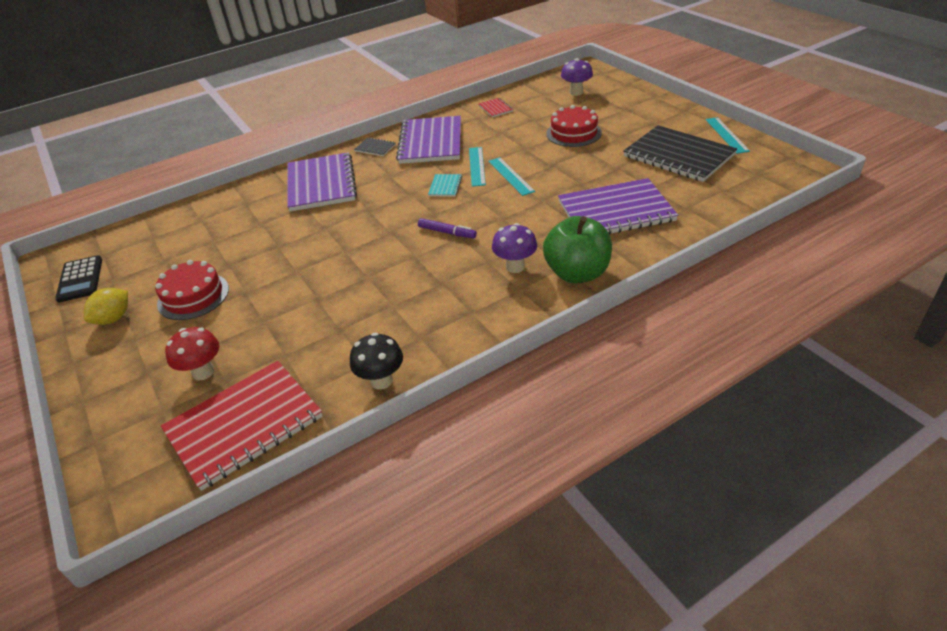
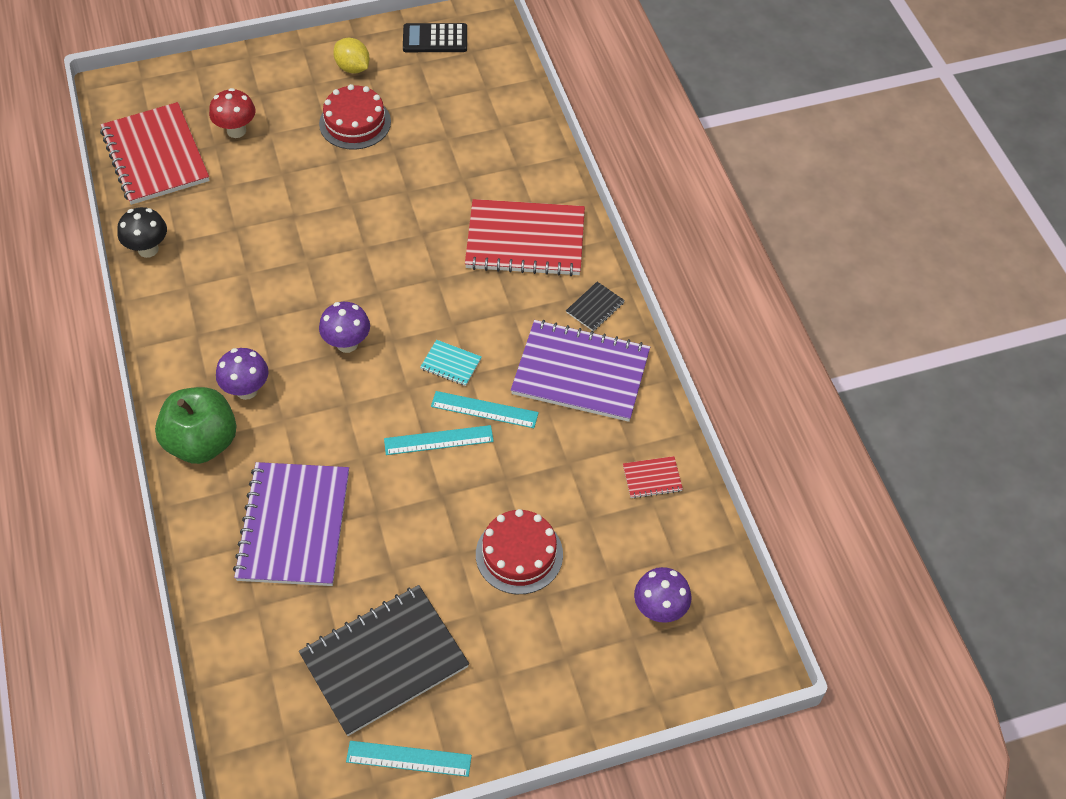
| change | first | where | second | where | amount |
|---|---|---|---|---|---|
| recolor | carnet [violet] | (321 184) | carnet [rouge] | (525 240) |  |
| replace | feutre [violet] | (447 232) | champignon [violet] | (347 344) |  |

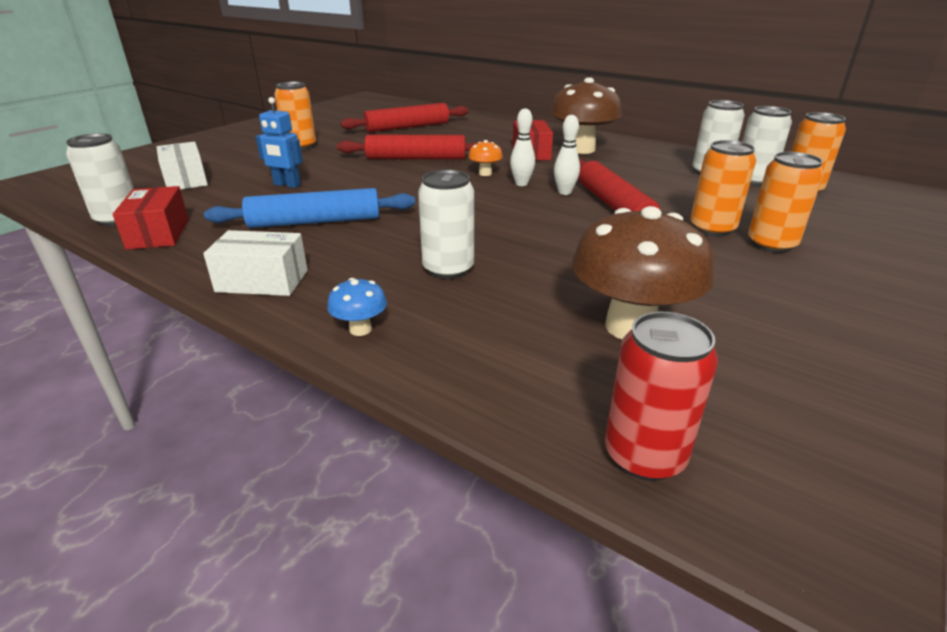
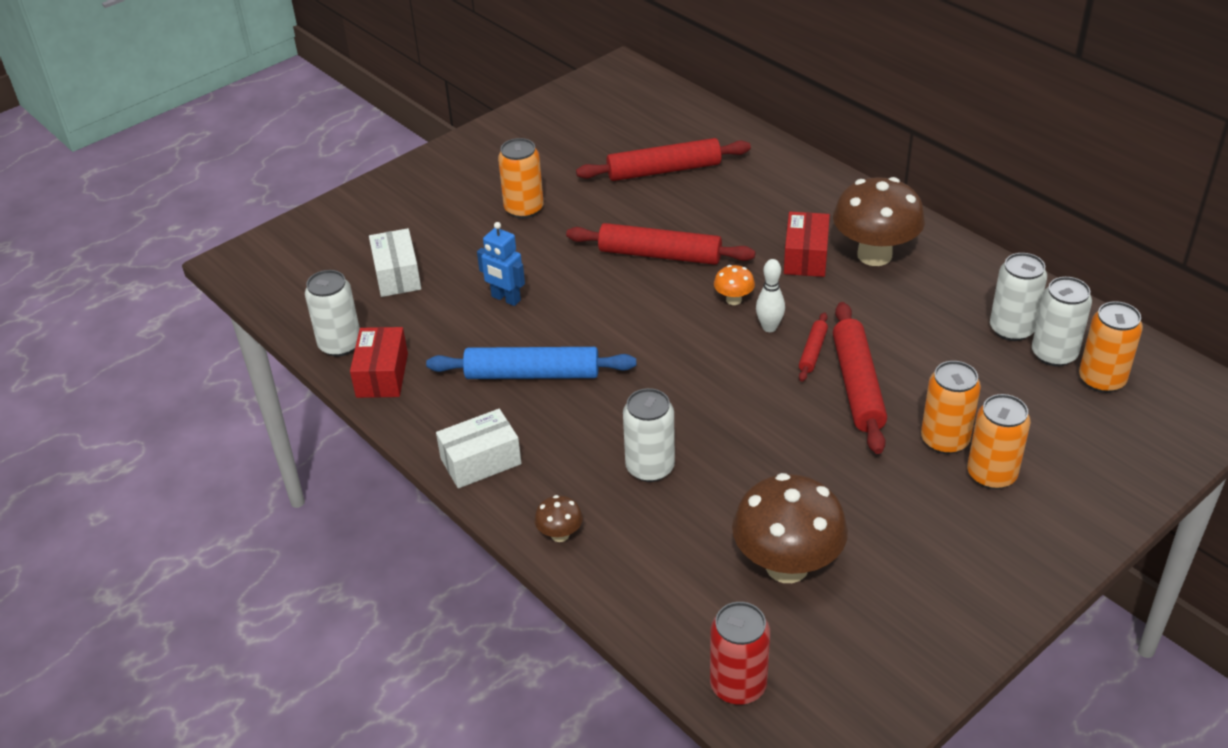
| change | first | where | second | where | amount |
|---|---|---|---|---|---|
| rotate | boîte [blanc] | (262 281) |  | (481 461) | 45 degrees counterclockwise |
| recolor | champignon [bleu] | (360 329) | champignon [marron] | (560 535) |  |
| replace | quille [blanc] | (564 192) | rouleau à pâtisserie [rouge] | (812 351) |  |

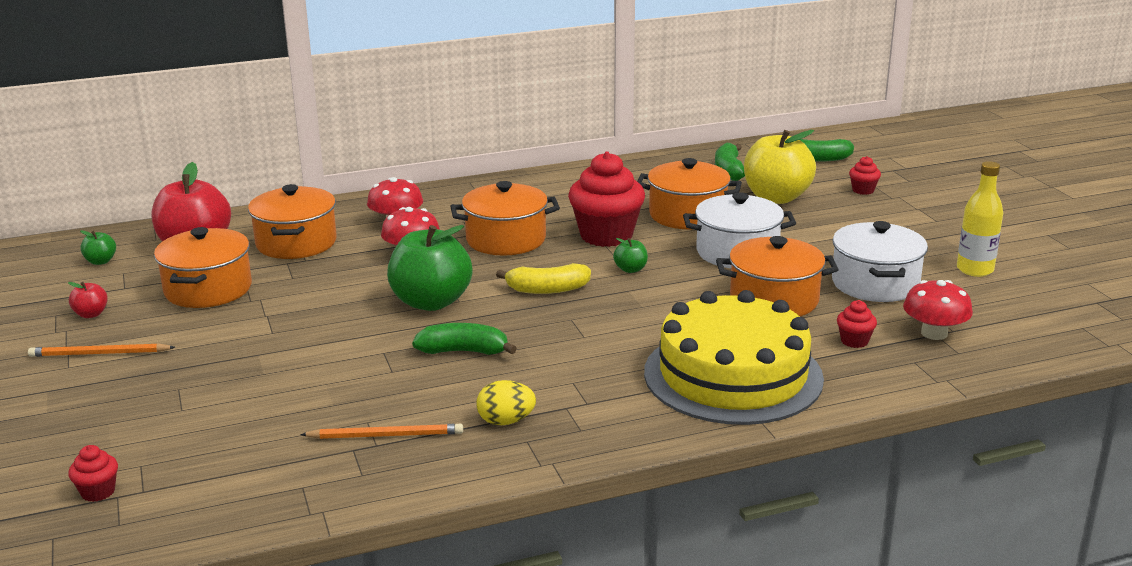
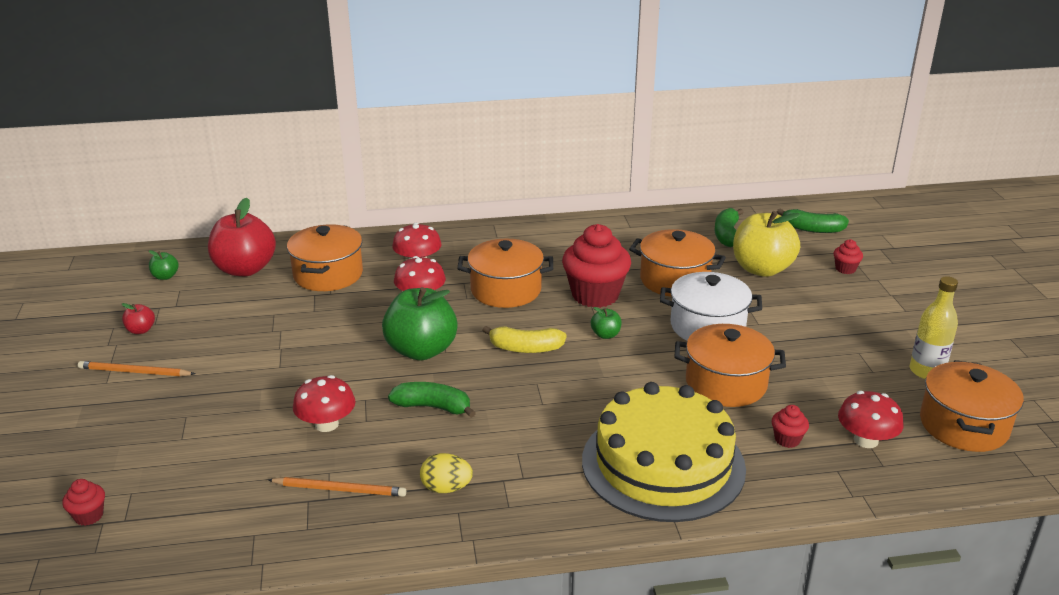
| change | first | where | second | where | amount |
|---|---|---|---|---|---|
| move | marmite [orange] | (208 289) |  | (963 425) |  |
| delete | marmite [blanc] | (875 283) |  |  |  |
| insert |  |  | champignon [rouge] | (326 424) |  |

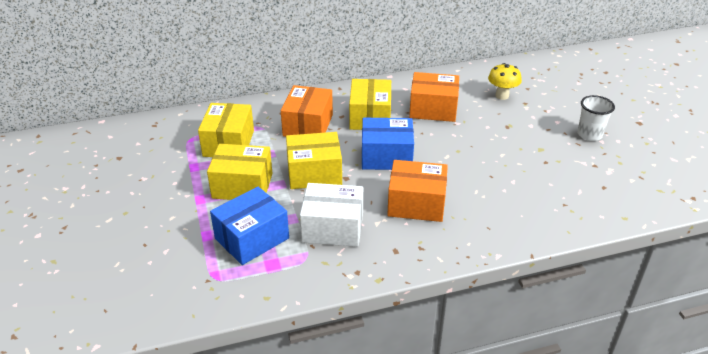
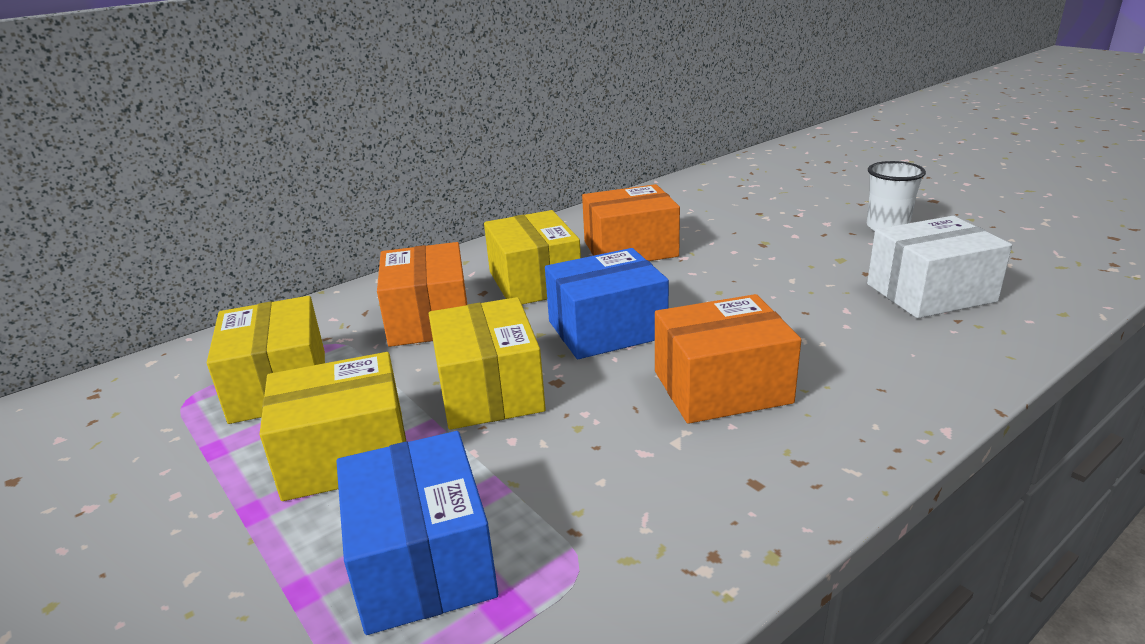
| change | first | where | second | where | amount |
|---|---|---|---|---|---|
| rotate | boîte [bleu] | (252 238) |  | (422 561) | 45 degrees counterclockwise |
| rotate | boîte [jaune] | (314 173) |  | (489 390) | 75 degrees counterclockwise |
| move | boîte [blanc] | (333 228) |  | (930 293) |  |
| delete | champignon [jaune] | (502 96) |  |  |  |

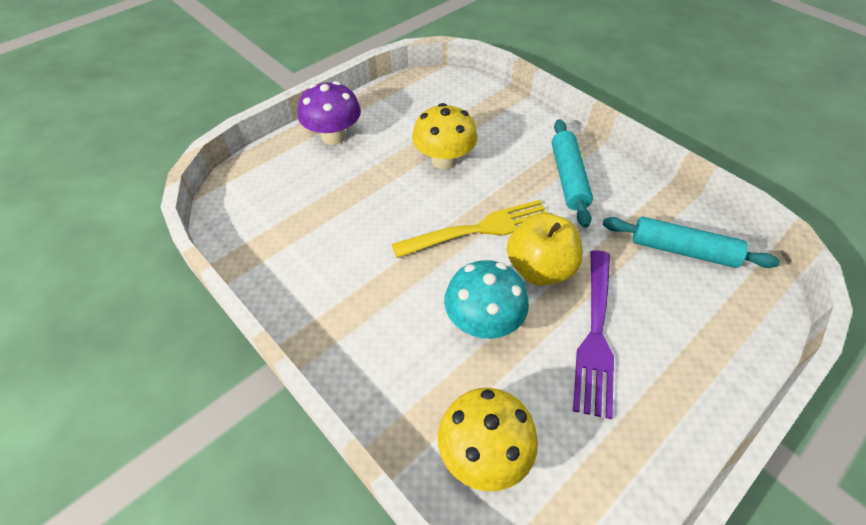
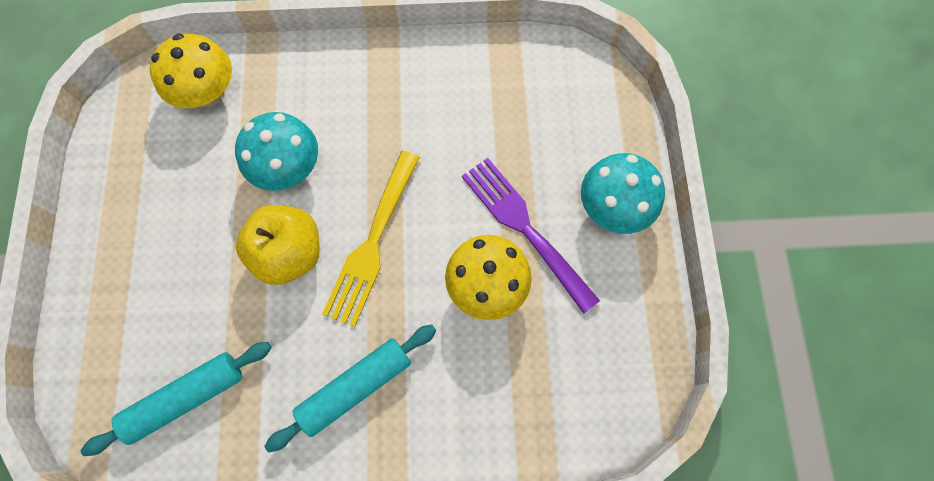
| change | first | where | second | where | amount |
|---|---|---|---|---|---|
| recolor | champignon [violet] | (333 136) | champignon [turquoise] | (613 208) |  |
| rotate | rouleau à pâtisserie [turquoise] | (568 178) |  | (355 387) | 75 degrees counterclockwise |
| move | fourchette [violet] | (595 335) |  | (524 228) |  |

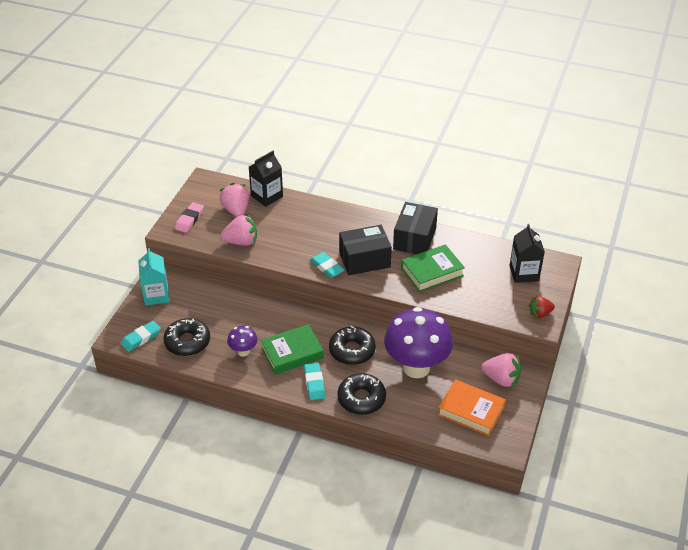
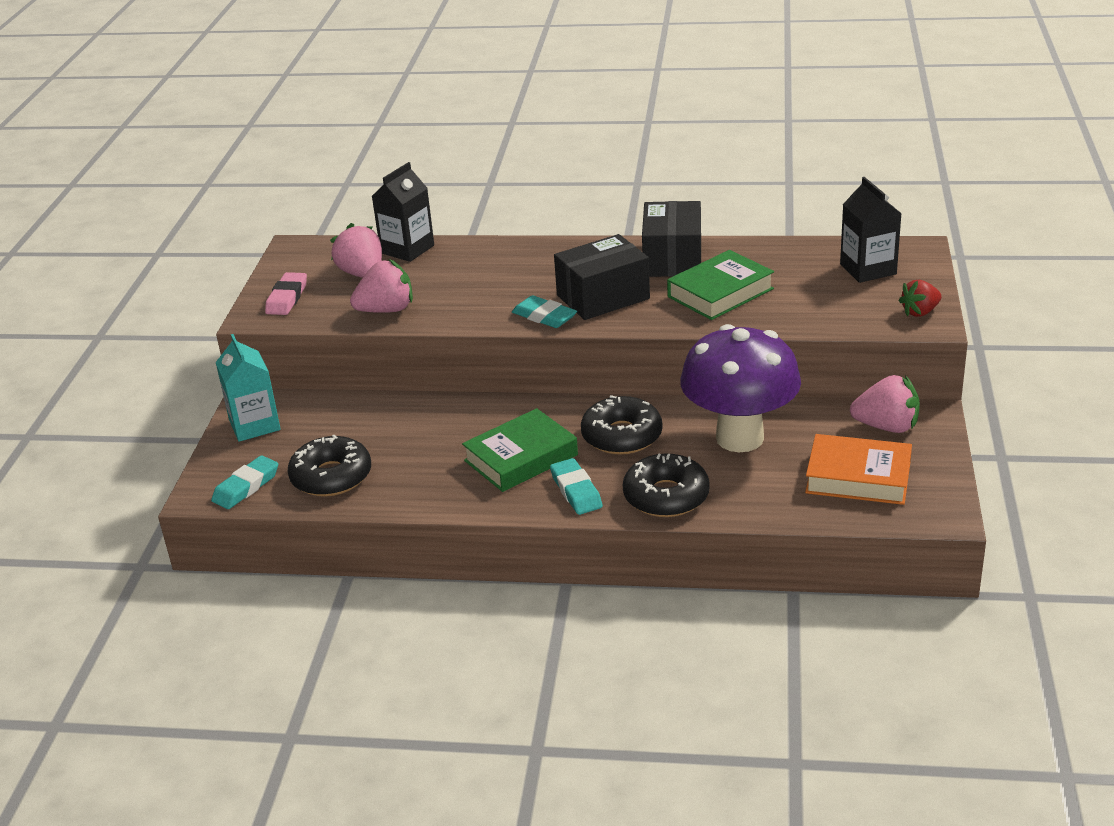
| change | first | where | second | where | amount |
|---|---|---|---|---|---|
| delete | champignon [violet] | (243 352) |  |  |  |

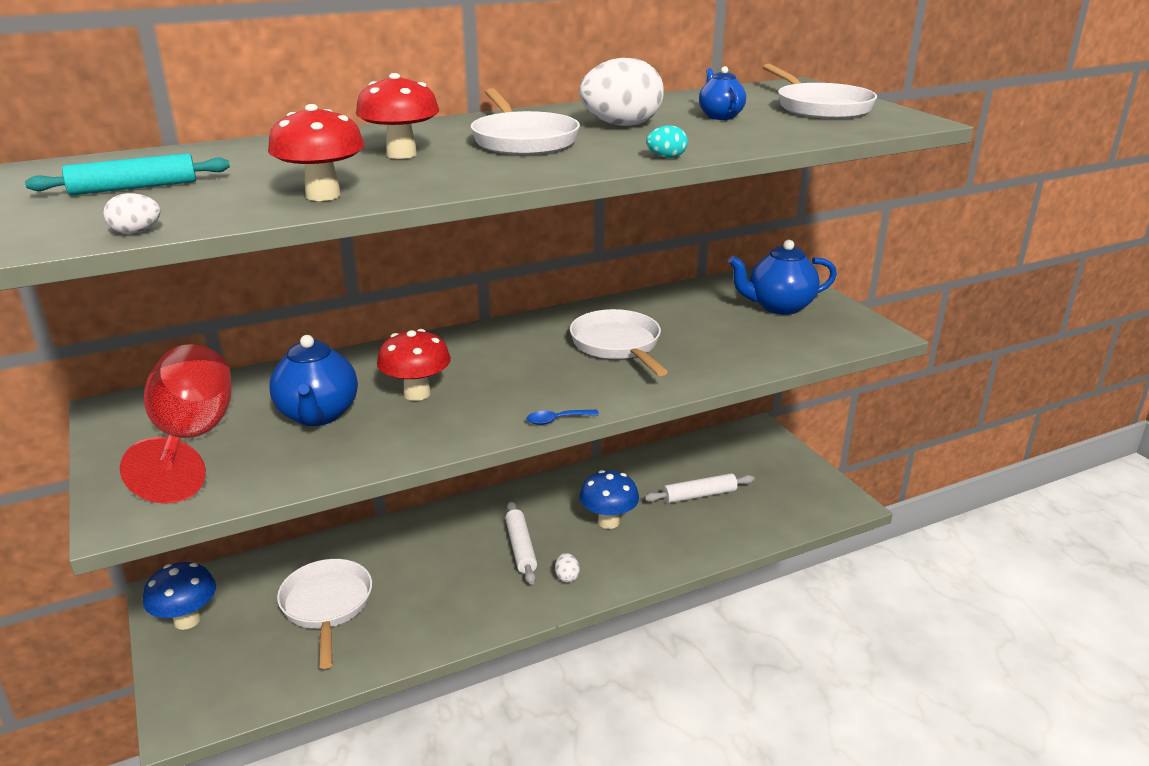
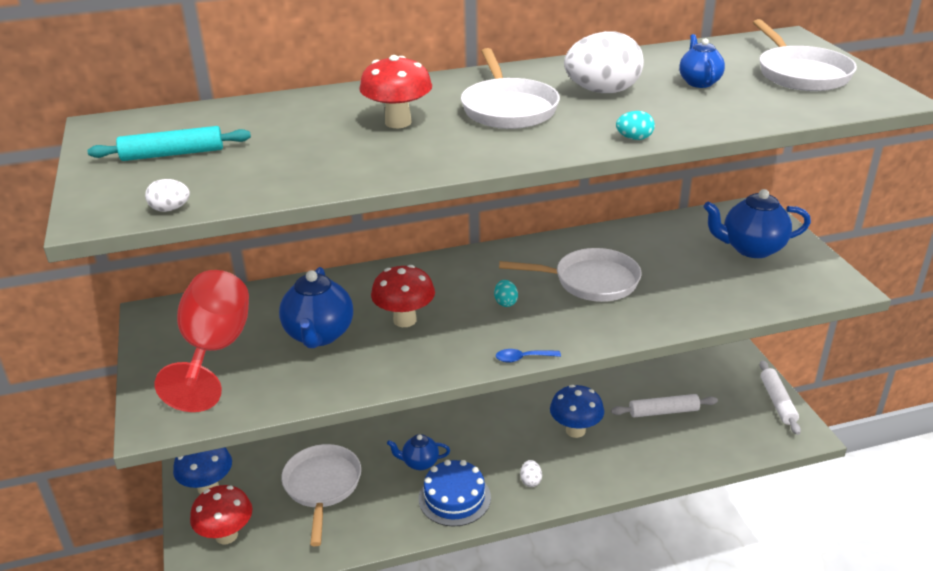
| change | first | where | second | where | amount |
|---|---|---|---|---|---|
| move | champignon [rouge] | (323 195) |  | (226 535) |  |
| move | rouleau à pâtisserie [blanc] | (520 548) |  | (777 402) |  |
| rotate | poêle [blanc] | (618 345) |  | (590 281) | 105 degrees clockwise |
| insert |  |  | théière [bleu] | (419 463) |  |
| insert |  |  | gâteau [bleu] | (454 498) |  |
| insert |  |  | œuf [turquoise] | (505 302) |  |

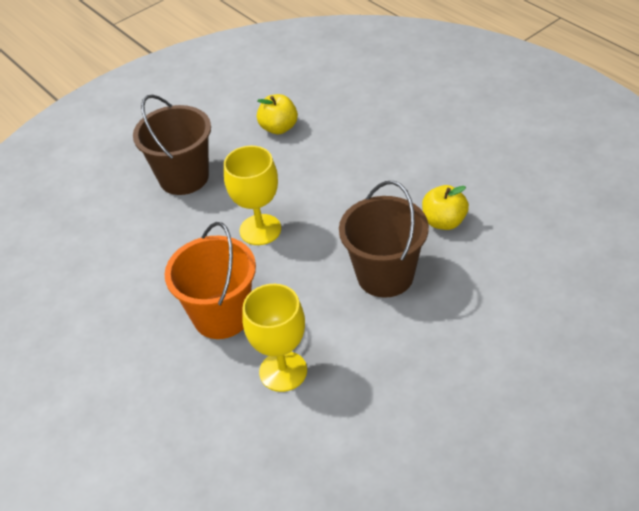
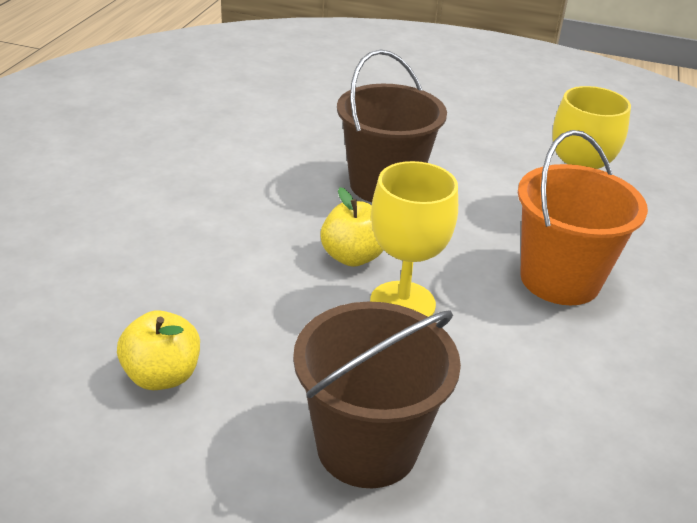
| change | first | where | second | where | amount |
|---|---|---|---|---|---|
| move | pomme [jaune] | (444 222) |  | (352 257) |  |

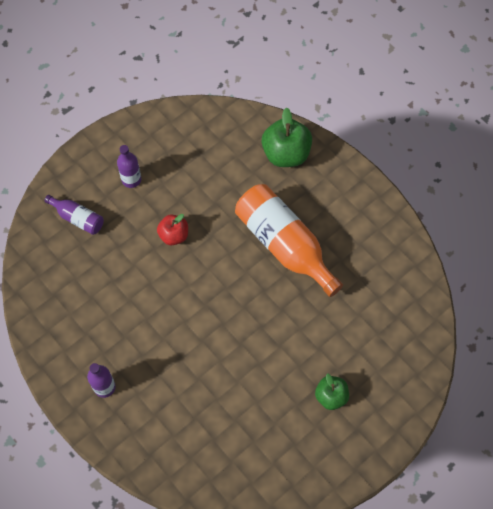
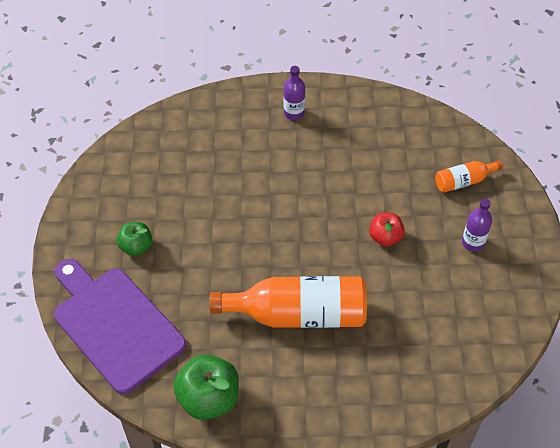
| change | first | where | second | where | amount |
|---|---|---|---|---|---|
| recolor | bouteille [violet] | (78 218) | bouteille [orange] | (464 181) |  |
| move | pomme [vert] | (286 154) |  | (209 398) |  |
| insert |  |  | planche à découper [violet] | (115 325) |  |

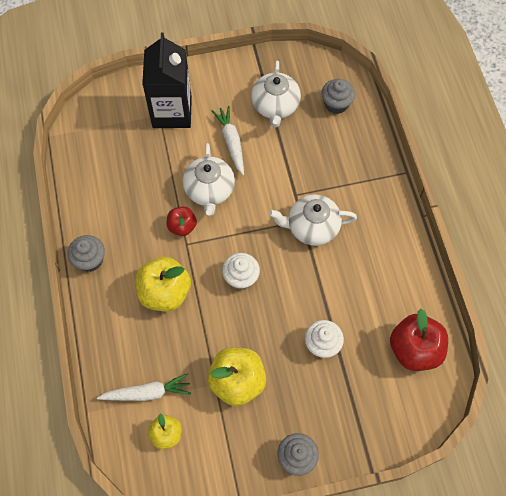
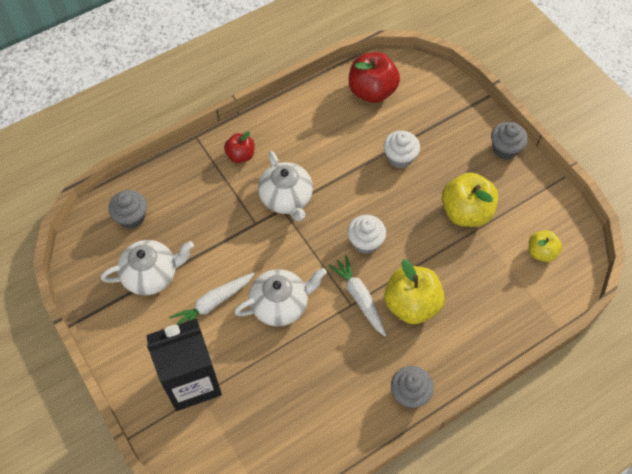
| change | first | where | second | where | amount |
|---|---|---|---|---|---|
| move | carotte [blanc] | (147 392) |  | (359 297) |  |
| move | pomme [rouge] | (182 226) |  | (240 155) |  |

